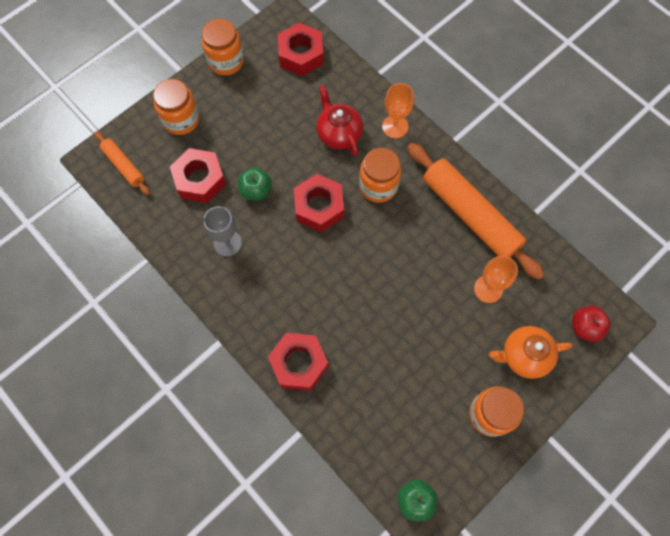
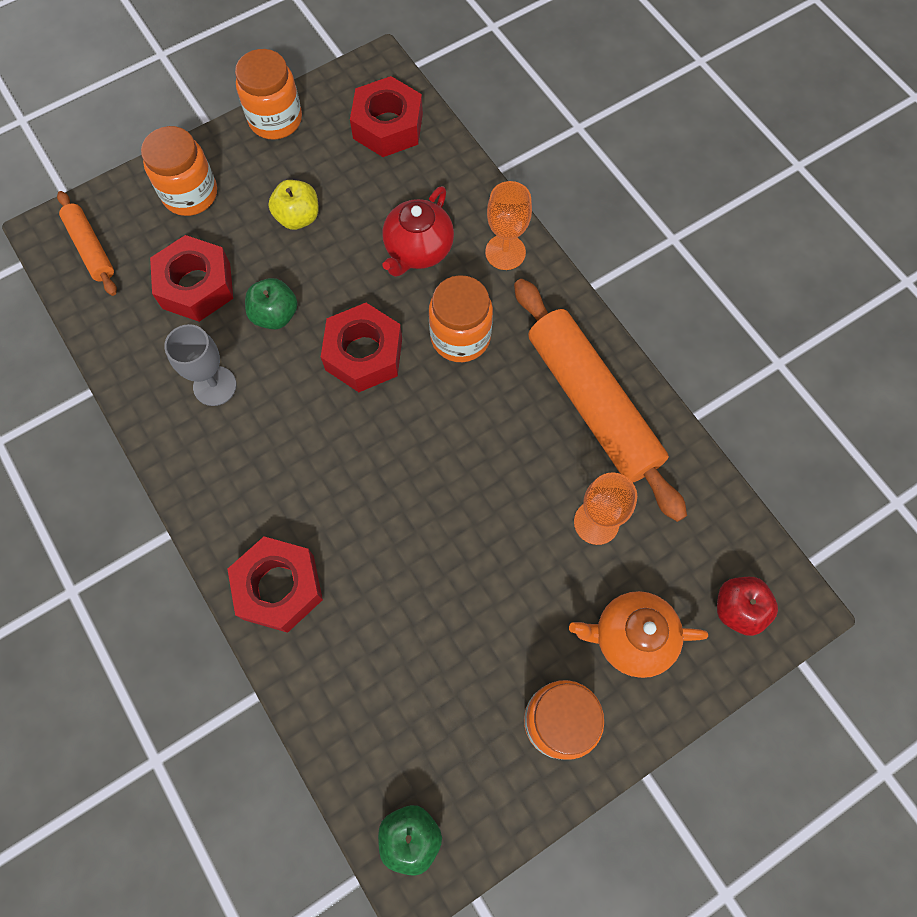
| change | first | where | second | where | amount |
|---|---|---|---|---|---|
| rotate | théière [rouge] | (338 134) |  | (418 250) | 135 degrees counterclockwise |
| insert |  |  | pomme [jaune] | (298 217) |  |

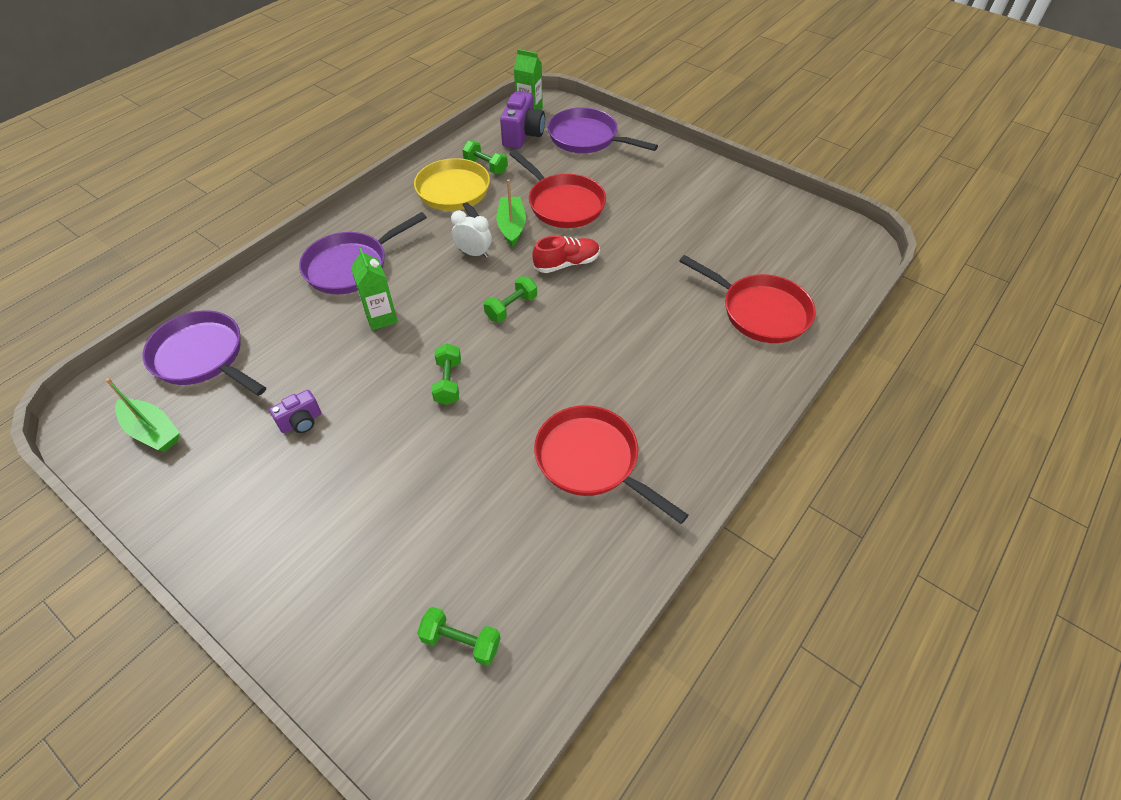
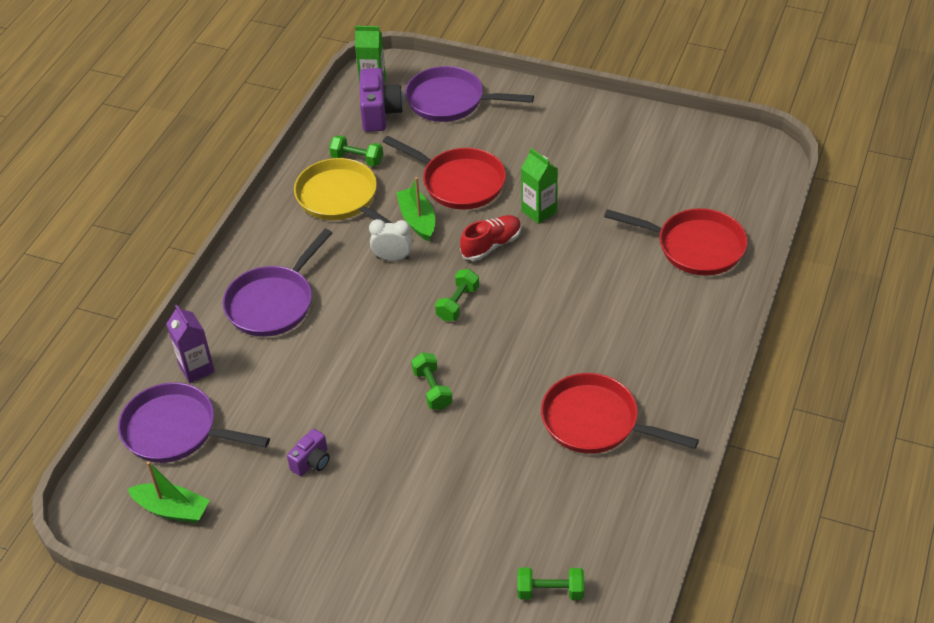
| change | first | where | second | where | amount |
|---|---|---|---|---|---|
| move | brique de lait [vert] | (381 317) |  | (539 211) |  |
| insert |  |  | brique de lait [violet] | (196 369) |  |

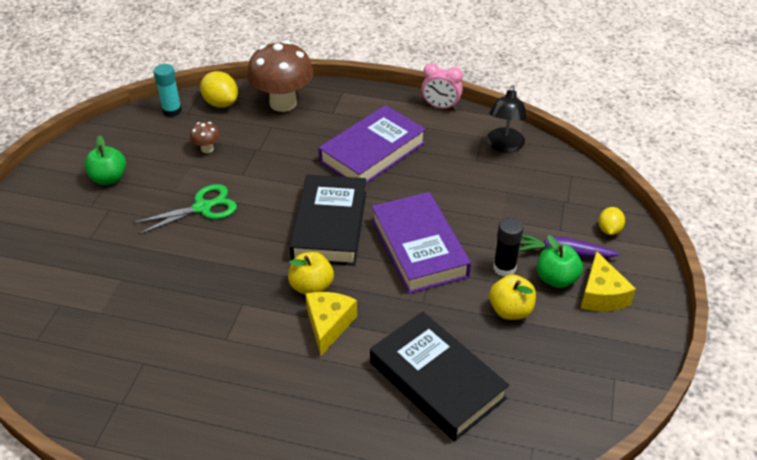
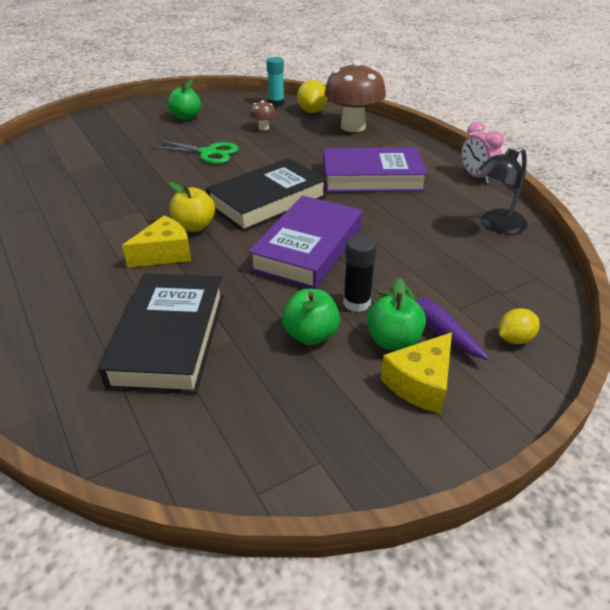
| change | first | where | second | where | amount |
|---|---|---|---|---|---|
| recolor | pomme [jaune] | (510 310) | pomme [vert] | (310 335) |  |

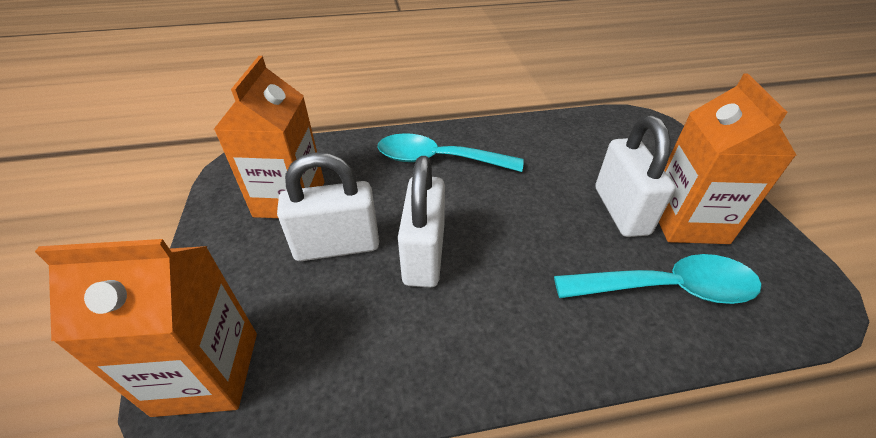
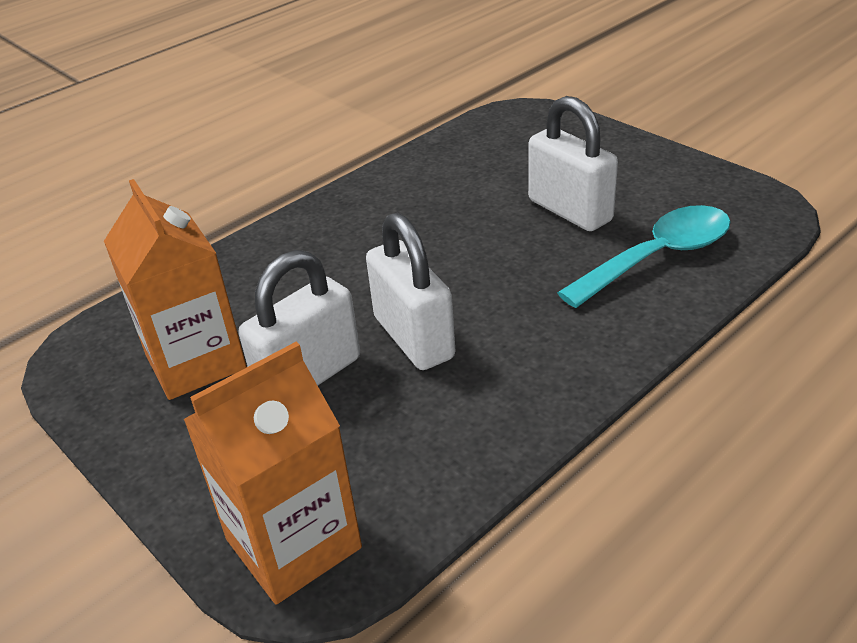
| change | first | where | second | where | amount |
|---|---|---|---|---|---|
| delete | cuillère [turquoise] | (438 160) |  |  |  |
| delete | brique de lait [orange] | (687 221) |  |  |  |

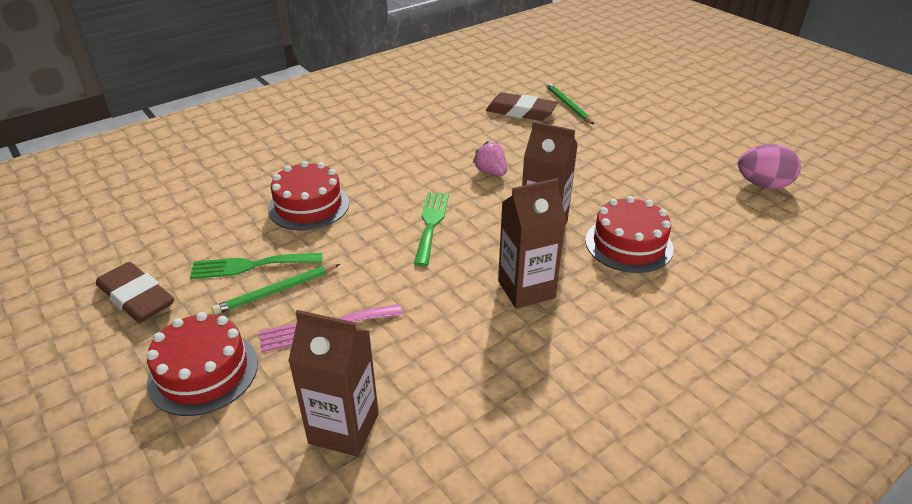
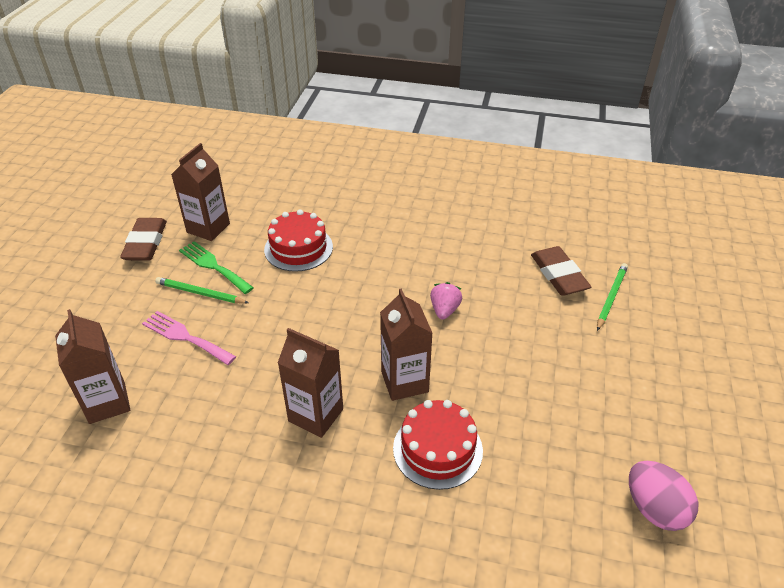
| change | first | where | second | where | amount |
|---|---|---|---|---|---|
| delete | gâteau [rouge] | (203 372) |  |  |  |
| delete | fourchette [vert] | (431 224) |  |  |  |
| insert |  |  | brique de lait [marron] | (208 228) |  |

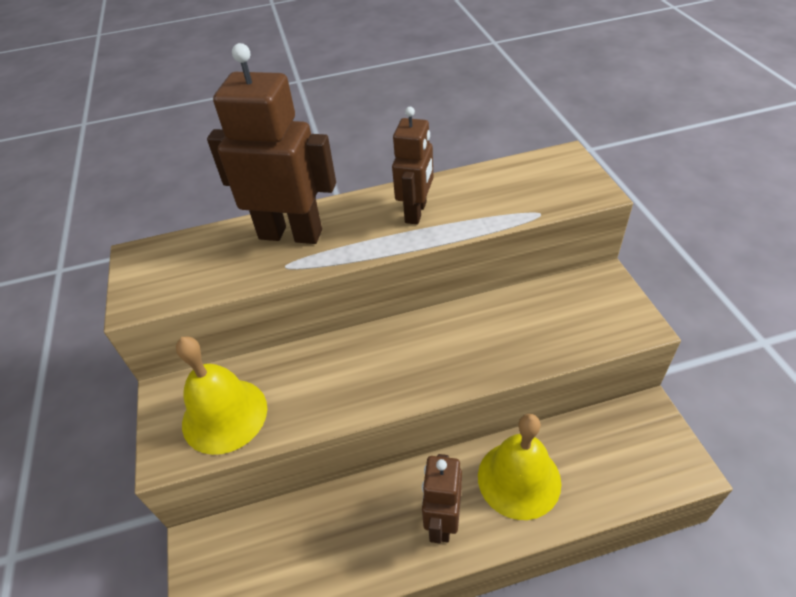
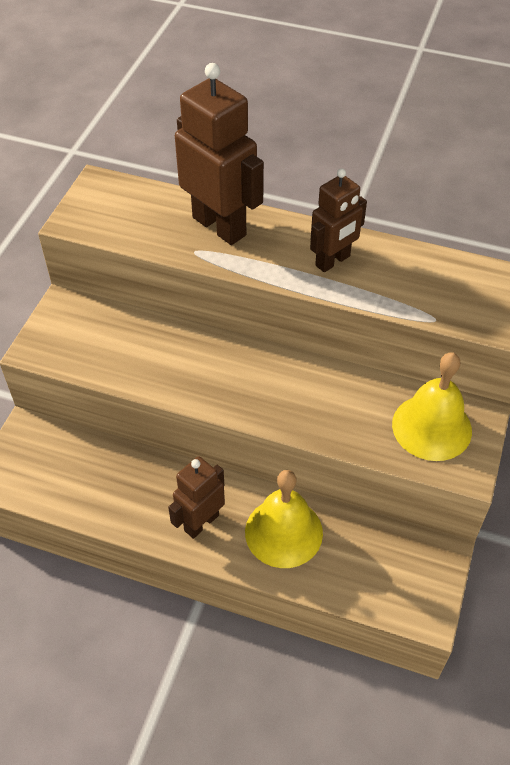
| change | first | where | second | where | amount |
|---|---|---|---|---|---|
| move | cloche [jaune] | (224 415) |  | (431 427) |  |

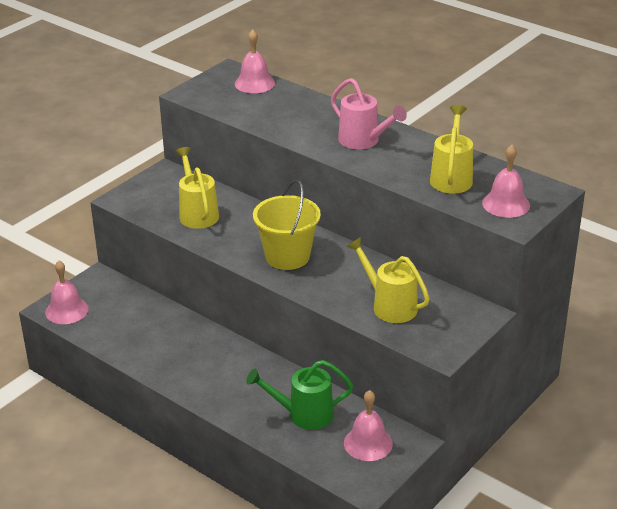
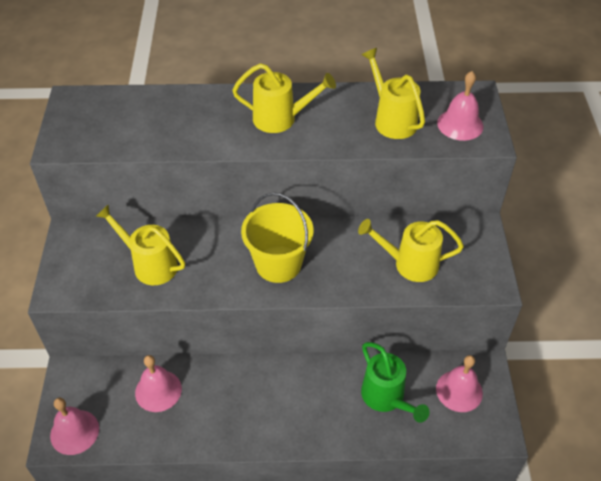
| change | first | where | second | where | amount |
|---|---|---|---|---|---|
| move | cloche [rose] | (254 83) |  | (158 390) |  |
| rotate | arrosoir [vert] | (303 414) |  | (387 398) | 75 degrees counterclockwise |
| recolor | arrosoir [rose] | (364 141) | arrosoir [jaune] | (281 119) |  |

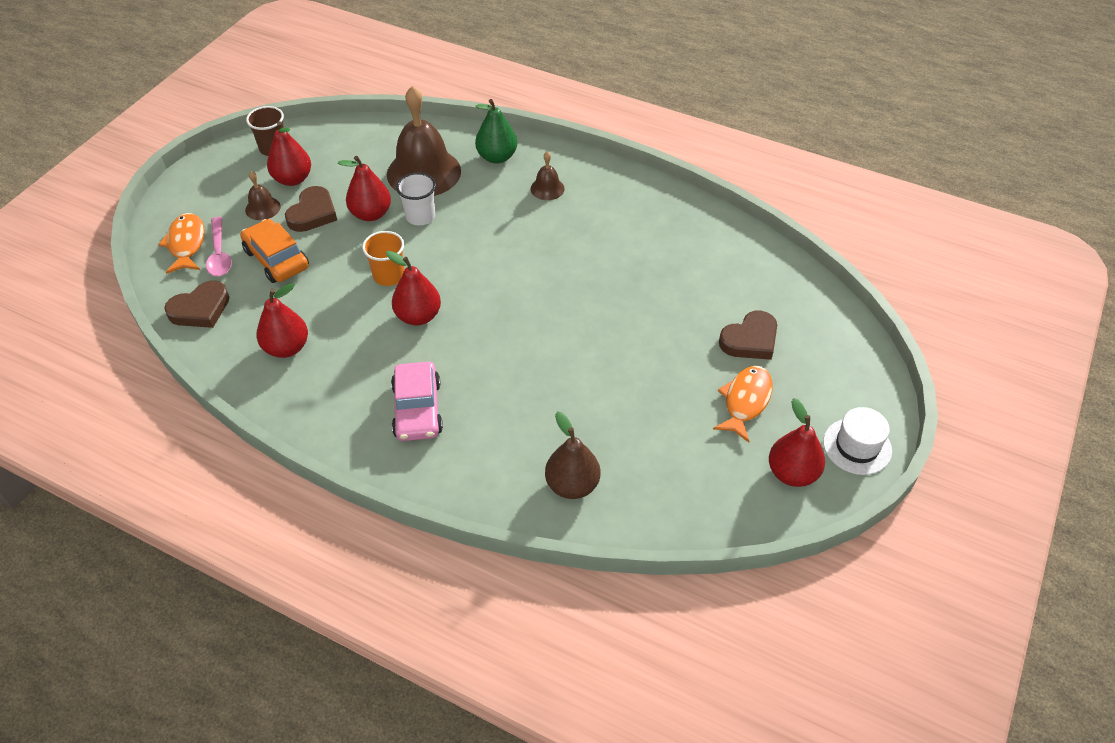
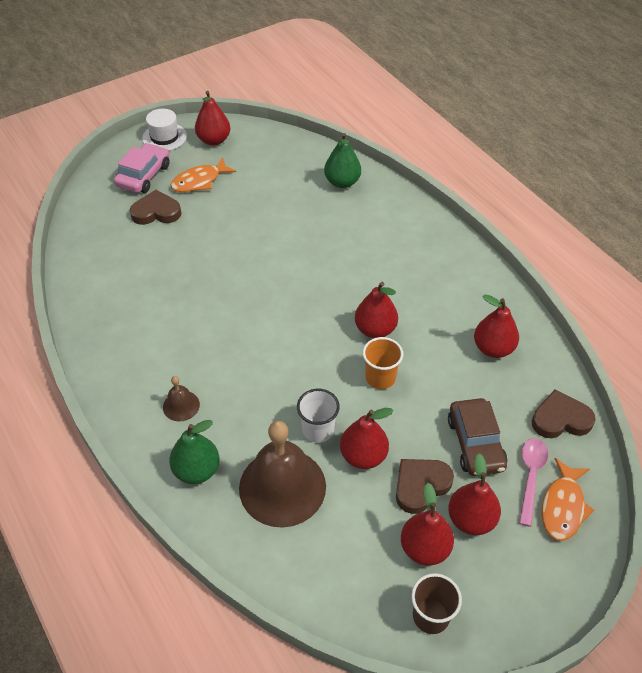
| change | first | where | second | where | amount |
|---|---|---|---|---|---|
| recolor | voiture [orange] | (276 259) | voiture [marron] | (475 443) |  |
| replace | cloche [marron] | (262 208) | poire [rouge] | (471 519) |  |
| move | voiture [rose] | (417 409) |  | (144 175) |  |
| recolor | poire [marron] | (572 485) | poire [vert] | (342 182) |  |

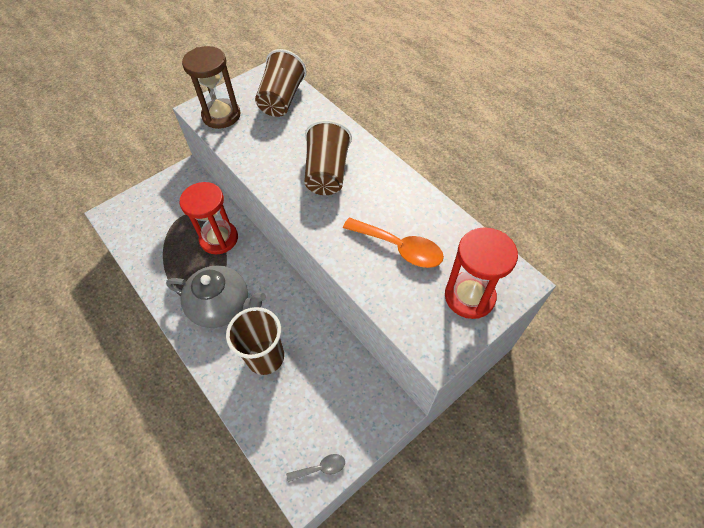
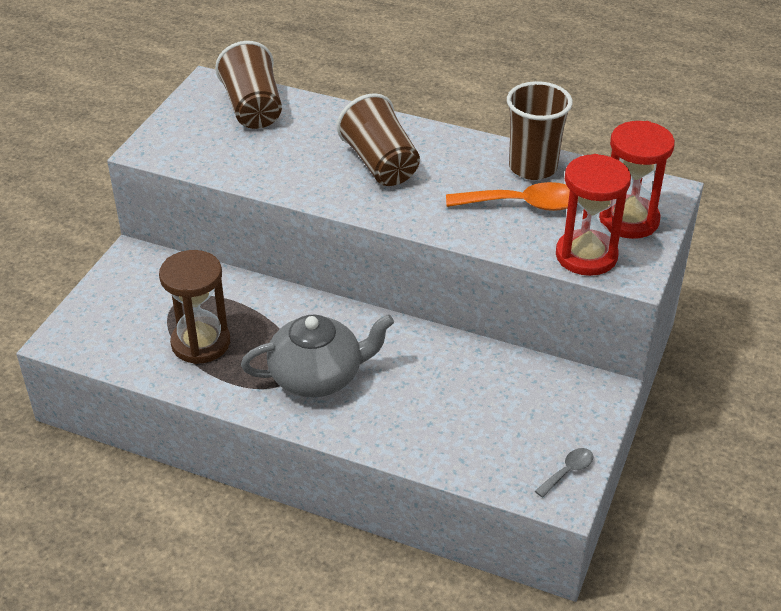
| change | first | where | second | where | amount |
|---|---|---|---|---|---|
| move | sablier [rouge] | (219 239) |  | (586 256) |  |
| move | sablier [marron] | (221 115) |  | (201 343) |  |
| move | gobelet [marron] | (265 357) |  | (532 167) |  |

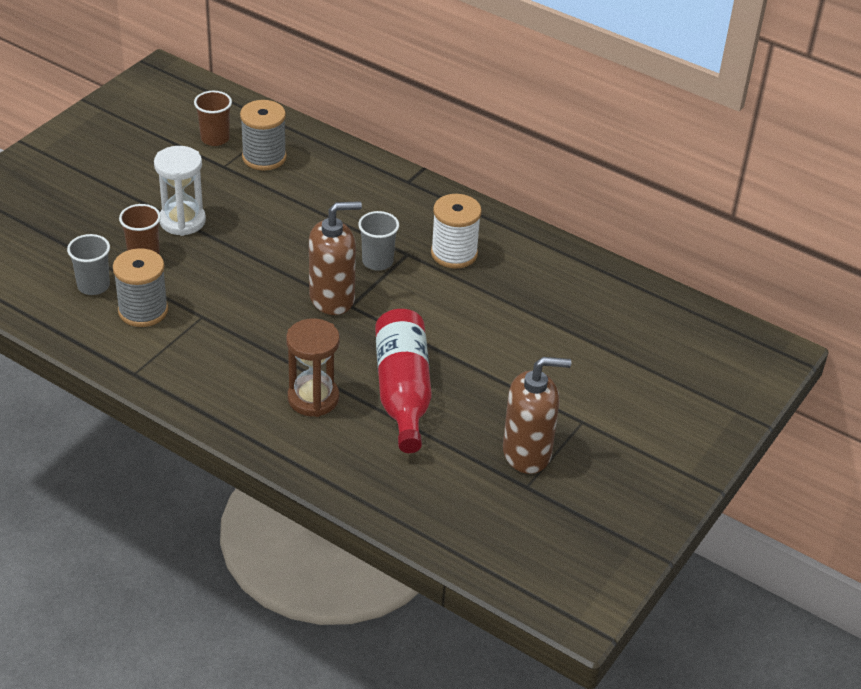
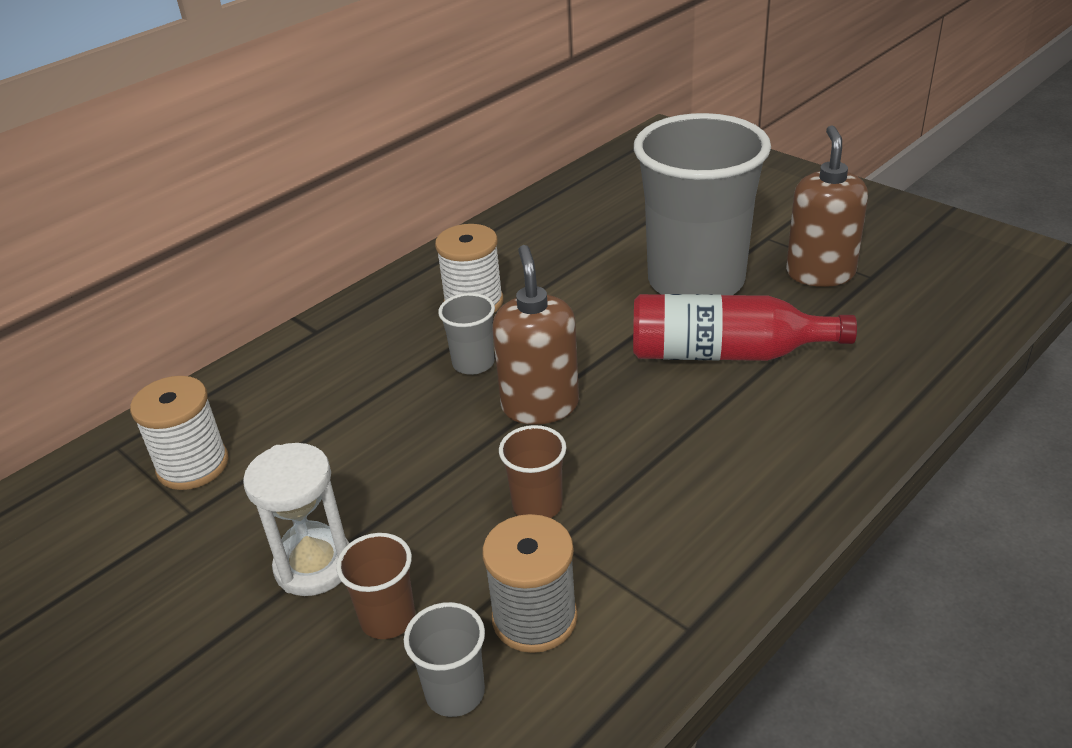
| change | first | where | second | where | amount |
|---|---|---|---|---|---|
| move | gobelet [marron] | (215 138) |  | (537 505) |  |
| recolor | bobine [gris] | (264 157) | bobine [blanc] | (193 465) |  |
| delete | sablier [marron] | (313 398) |  |  |  |
| insert |  |  | gobelet [gris] | (696 281) |  |

